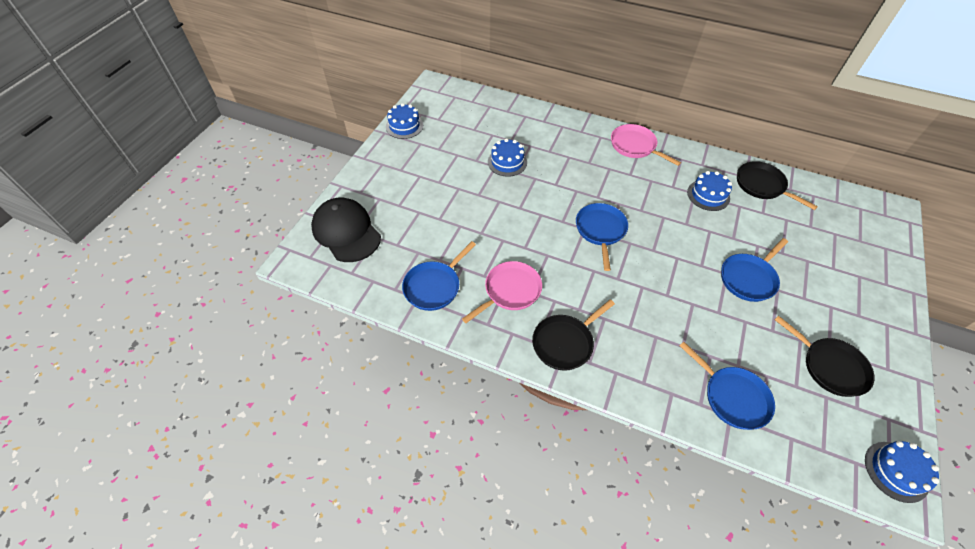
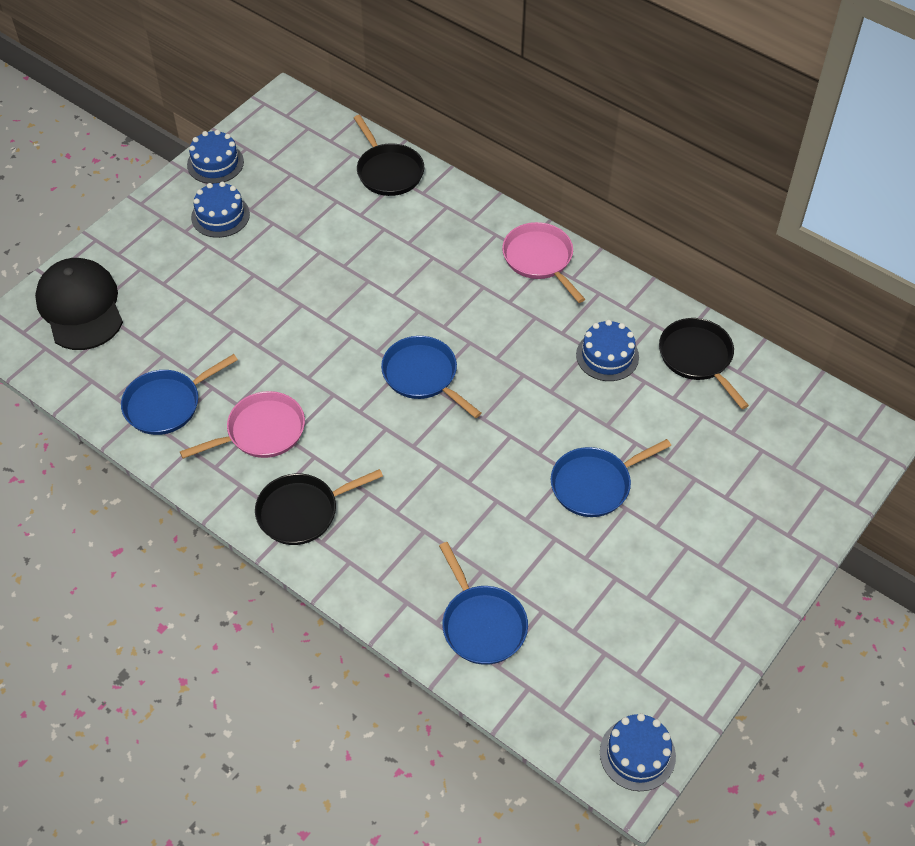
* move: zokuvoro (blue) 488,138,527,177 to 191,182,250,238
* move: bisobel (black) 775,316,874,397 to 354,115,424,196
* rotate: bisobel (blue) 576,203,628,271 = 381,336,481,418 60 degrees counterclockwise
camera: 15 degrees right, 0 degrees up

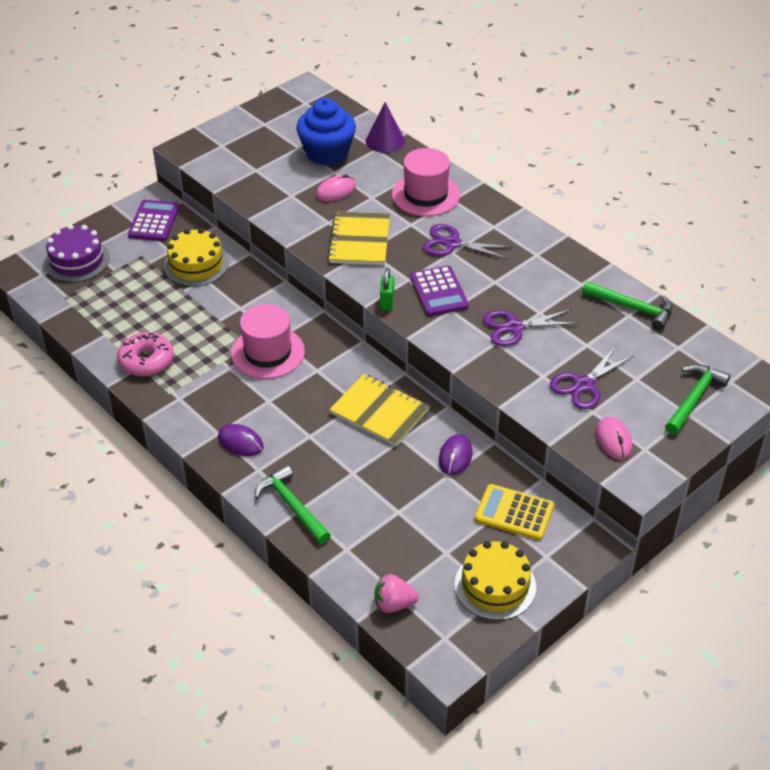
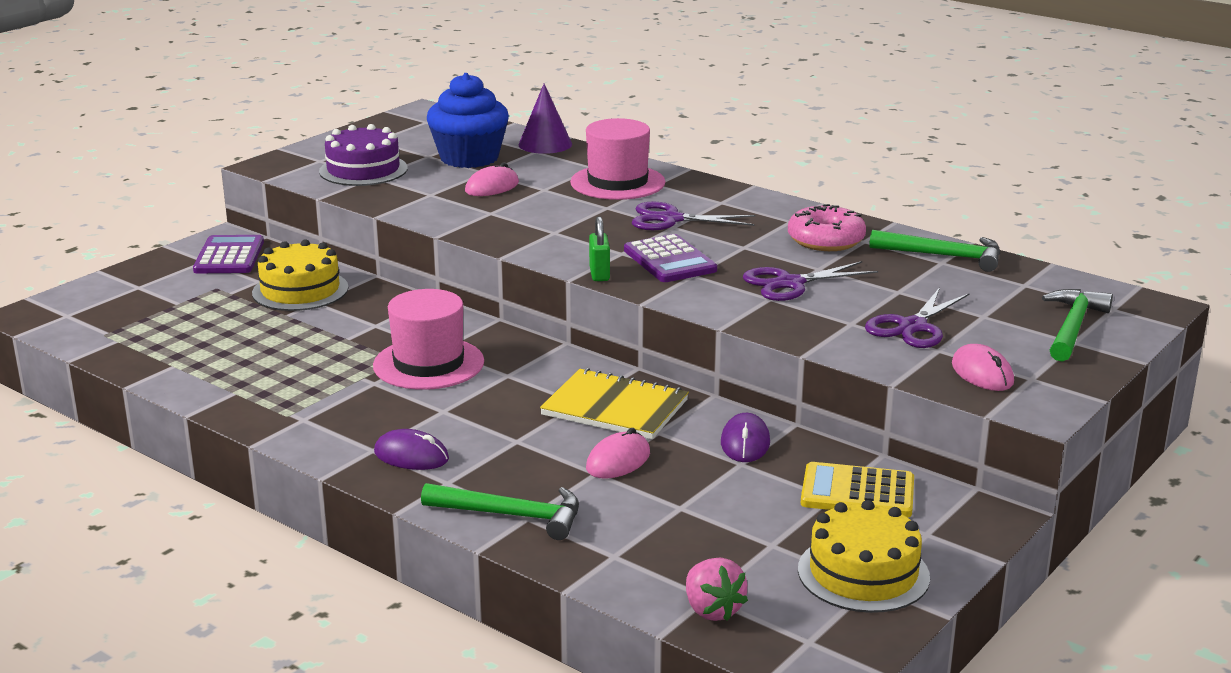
* move: zokuvoro (purple) 44,224,110,282 to 319,124,408,186
* rotate: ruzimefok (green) 255,464,331,544 = 421,483,579,540 150 degrees clockwise
* insert: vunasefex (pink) 586,428,650,479
* rotate: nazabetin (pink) 374,574,419,613 = 686,558,748,621 105 degrees counterclockwise
* move: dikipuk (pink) 117,332,174,376 to 788,204,866,251
* delete: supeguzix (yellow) 327,212,390,265
camera: 10 degrees left, 20 degrees down

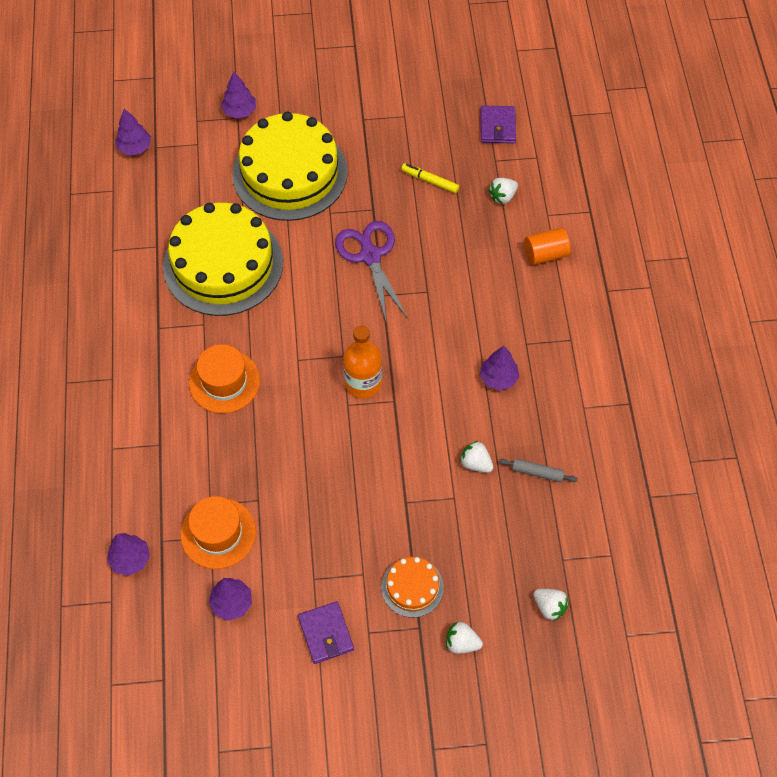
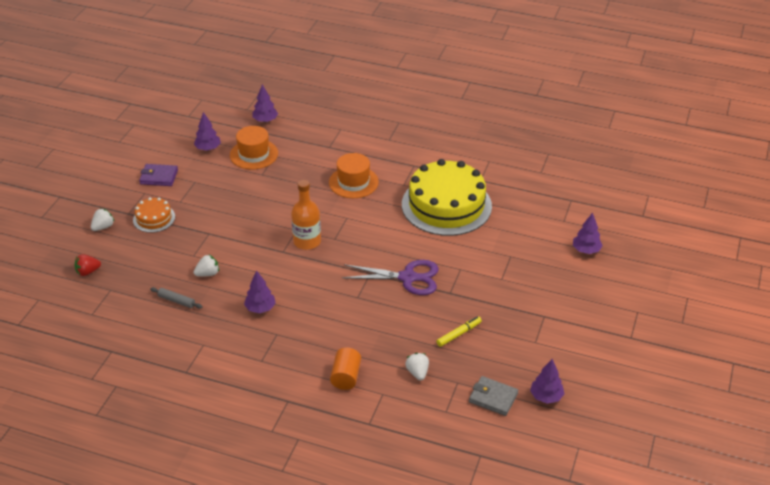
* recolor: nazabetin (white) 534,589,569,622 to nazabetin (red) 75,254,101,276
* rotate: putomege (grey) 499,458,578,482 = 150,287,203,309 75 degrees clockwise
* recolor: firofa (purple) 480,106,516,143 to firofa (grey) 469,376,518,416
* move: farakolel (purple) 115,109,151,155 to 530,359,564,404
* delete: zokuvoro (yellow) 232,112,348,221
camera: 115 degrees right, 20 degrees down

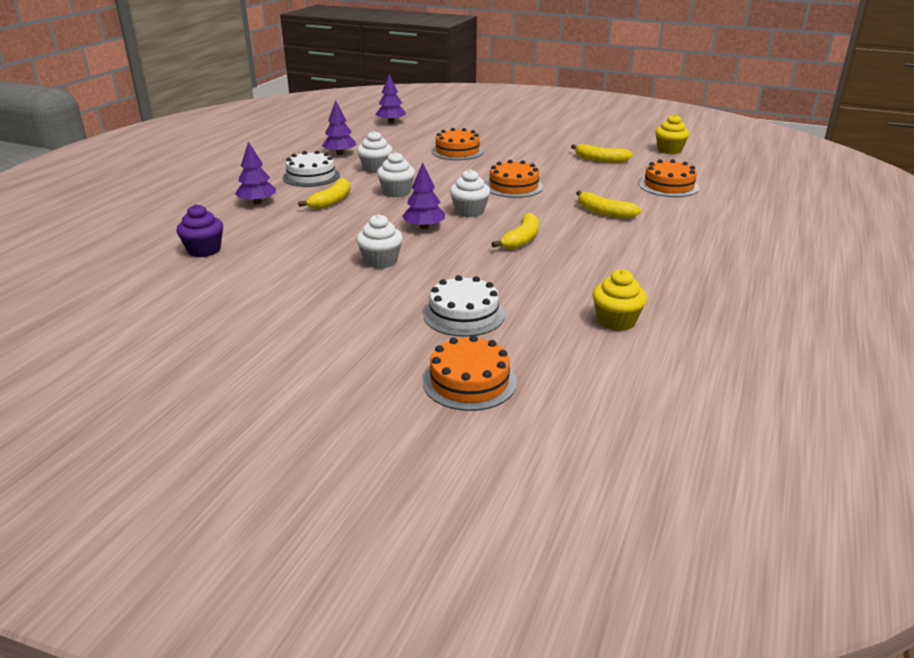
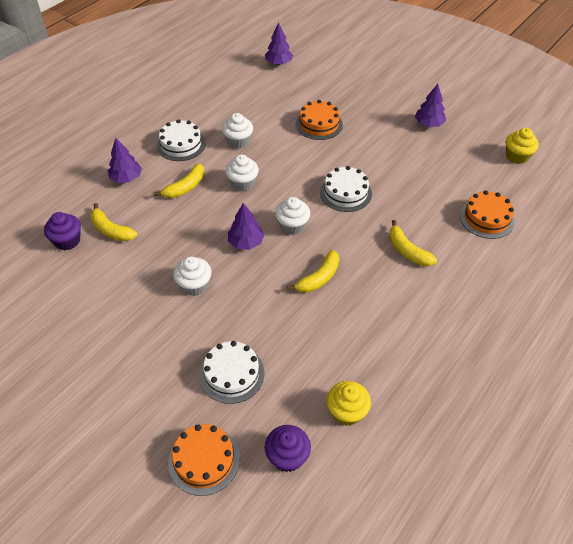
* move: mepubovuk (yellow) 571,144,633,163 to 90,203,137,241
* insert: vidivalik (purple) 265,425,311,472
* recolor: zokuvoro (orange) 485,160,543,198 to zokuvoro (white) 320,166,372,212
* move: farakolel (purple) 322,100,356,155 to 415,84,446,127
camera: 15 degrees right, 20 degrees up

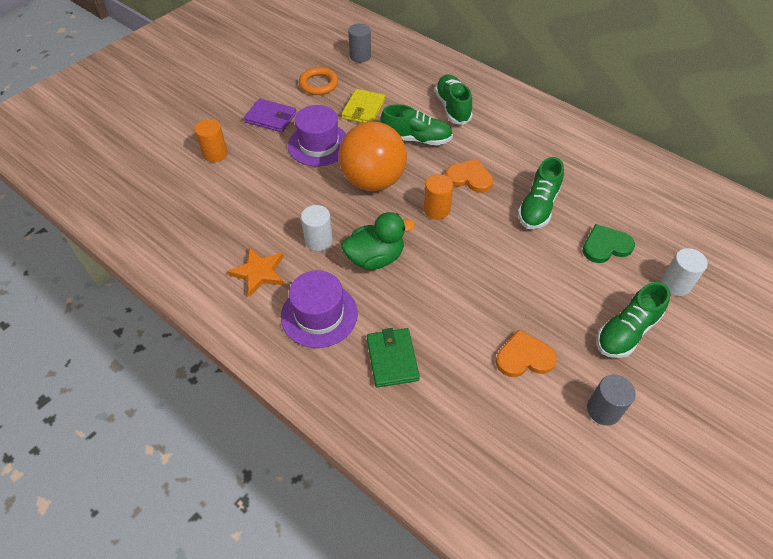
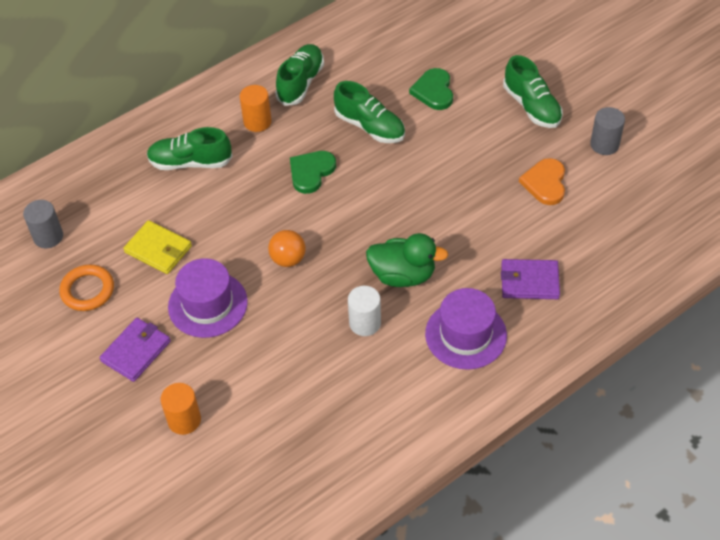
* move: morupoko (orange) 424,174,454,220 to 240,85,272,132
* resize: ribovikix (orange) 339,121,407,191 = 268,230,306,267 x0.47
* move: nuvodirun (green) 380,104,453,145 to 275,44,324,106
* recolor: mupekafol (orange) 445,159,493,193 to mupekafol (green) 290,151,336,194
* rotate: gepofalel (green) 341,212,415,270 = 366,233,448,287 105 degrees clockwise
* recolor: firofa (green) 367,328,420,388 to firofa (purple) 501,259,560,299
* delete: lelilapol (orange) 227,247,284,297
* delete: morupoko (white) 661,248,708,296
camera: 75 degrees left, 0 degrees up

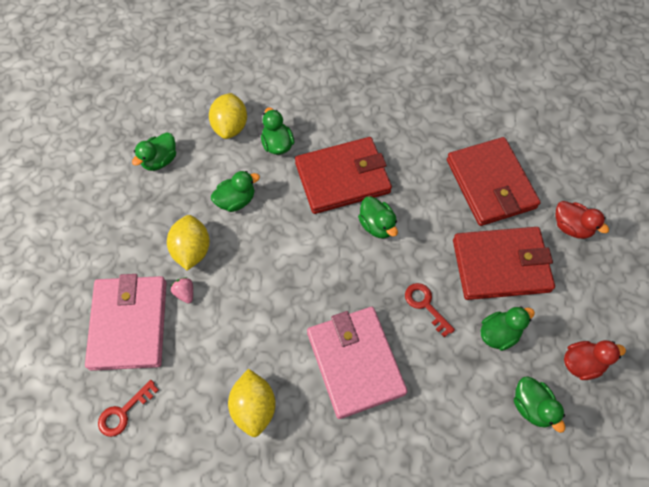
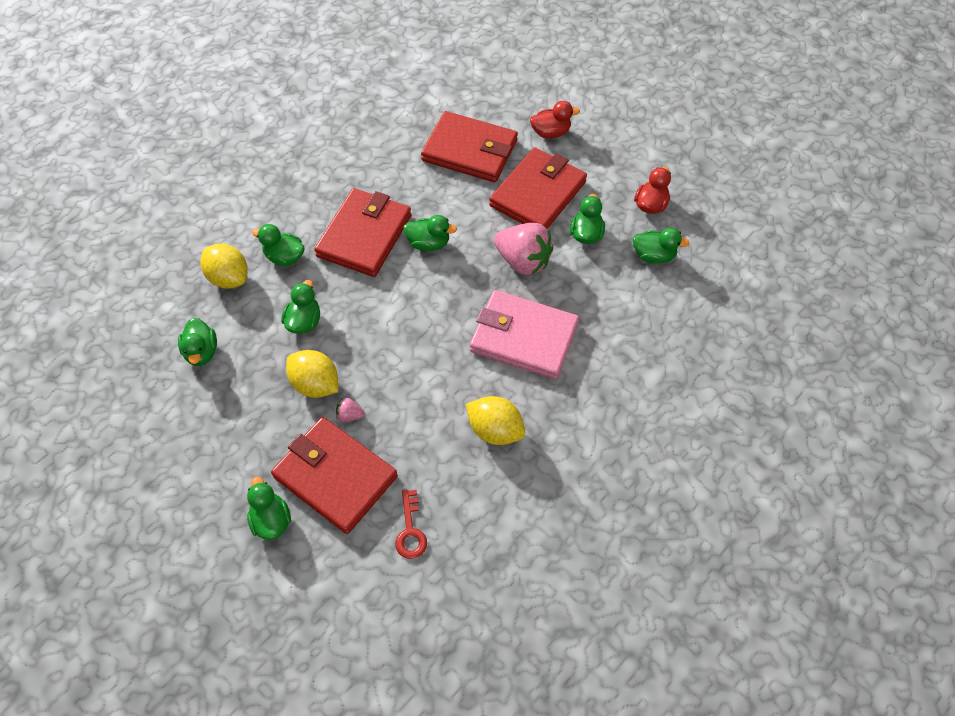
* insert: gepofalel (green) 247,477,291,540
* recolor: firofa (pink) 85,274,167,371 to firofa (red) 271,417,398,534
* replace: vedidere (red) 405,283,455,337 to nazabetin (pink) 494,223,553,275
camera: 50 degrees left, 5 degrees down

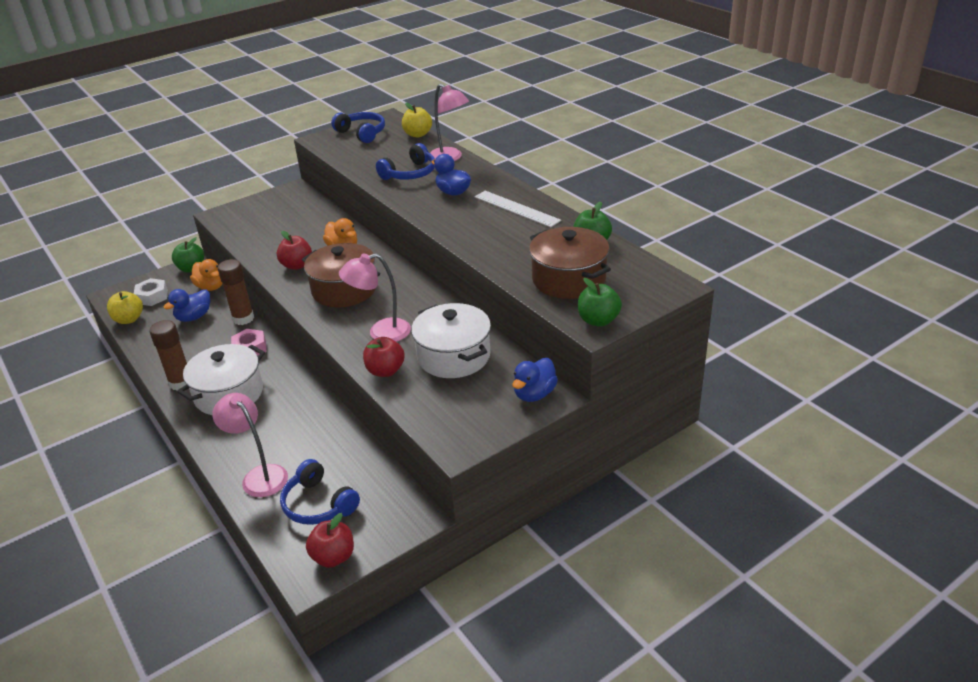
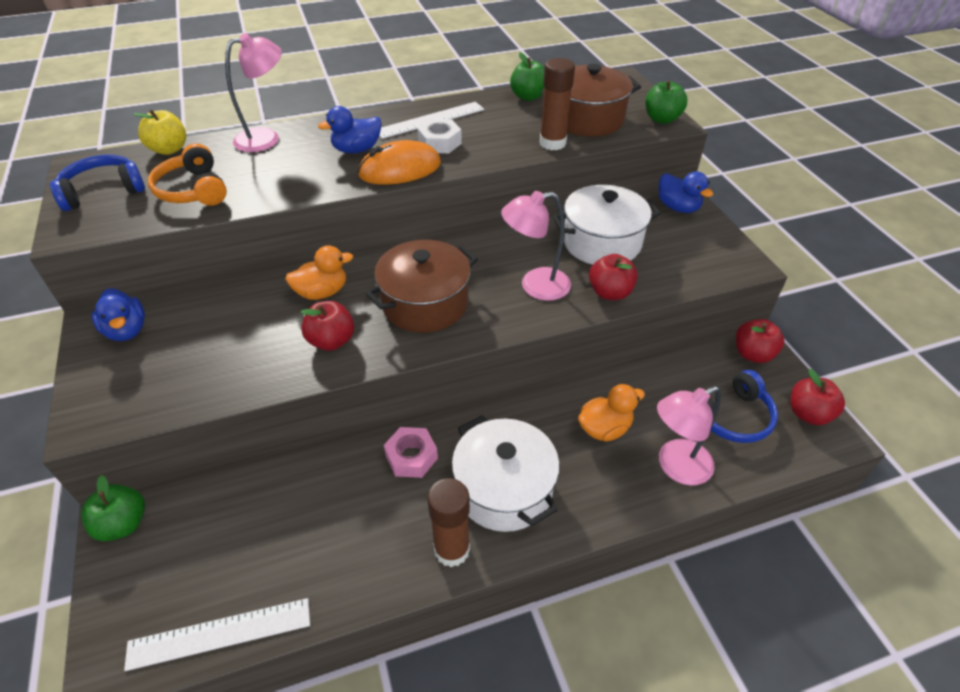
* move: gepofalel (blue) 164,289,210,322 to 91,289,145,341
* replace: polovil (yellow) 107,291,143,324 to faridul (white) 124,598,310,671
* insert: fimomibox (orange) 148,143,227,206
* insert: vunasefex (orange) 357,140,441,185
* move: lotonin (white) 134,278,168,306 to 417,119,462,153
* rotate: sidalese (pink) 339,254,411,342 = 501,191,571,301 75 degrees clockwise
* move: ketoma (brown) 218,259,254,325 to 540,58,575,150
* move: gepofalel (orange) 190,259,223,291 to 578,384,645,442
* insert: polovil (red) 736,319,784,363
* delete: fimomibox (blue) 376,143,435,180
camera: 75 degrees left, 10 degrees up

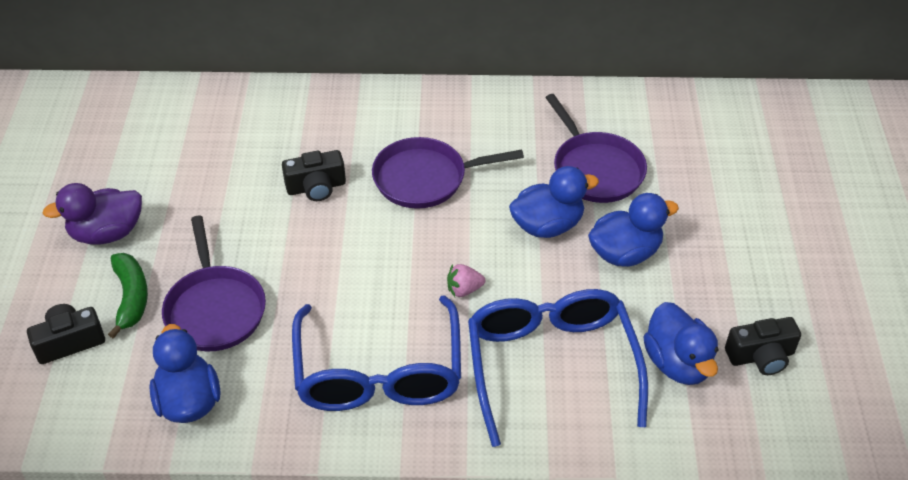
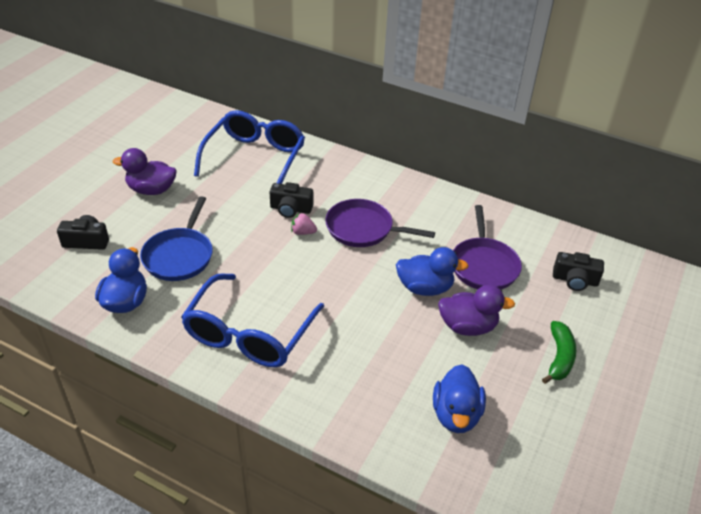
* recolor: bisobel (purple) 162,216,266,351 to bisobel (blue) 140,196,213,281
* move: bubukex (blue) 468,289,648,447 to 194,110,305,184
* move: nazabetin (pink) 447,264,485,297 to 291,213,317,235
* recolor: gepofalel (blue) 588,193,679,267 to gepofalel (purple) 438,285,515,336
* move: mepubovuk (green) 108,253,148,339 to 542,321,576,384
* move: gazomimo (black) 725,317,801,375 to 553,252,604,291
camera: 25 degrees right, 5 degrees down

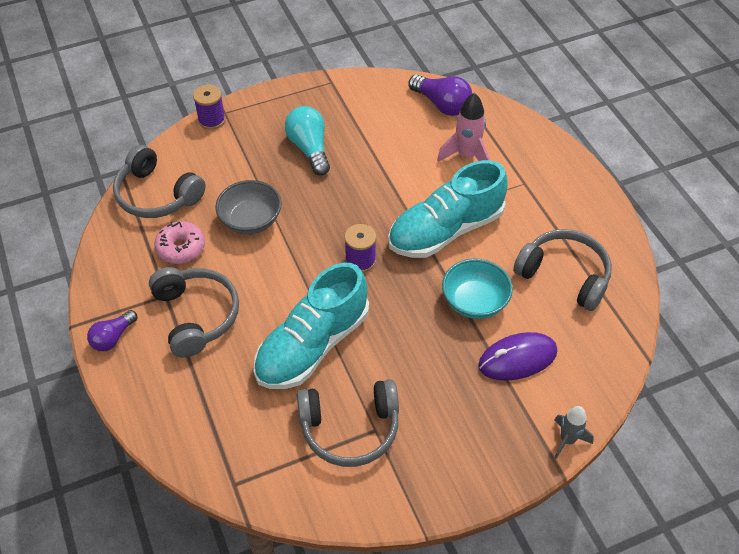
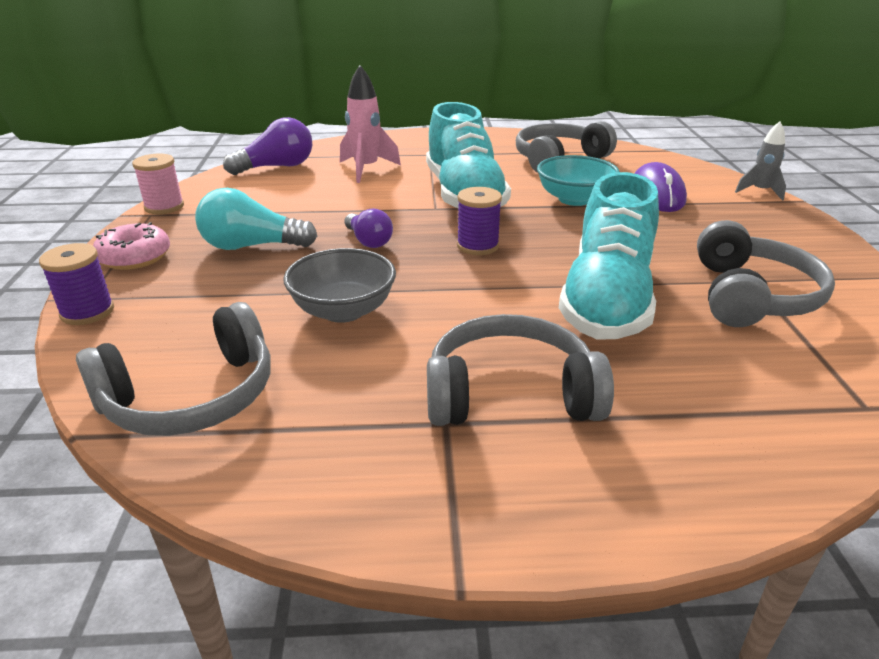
* move: dikipuk (pink) 154,221,205,264 to 93,222,170,270
* insert: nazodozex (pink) 132,153,184,214
* move: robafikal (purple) 87,310,137,351 to 344,208,393,248
* rotate: nuvodirun (turquoise) 254,263,369,389 = 559,172,659,340 45 degrees clockwise
camera: 70 degrees left, 20 degrees down

